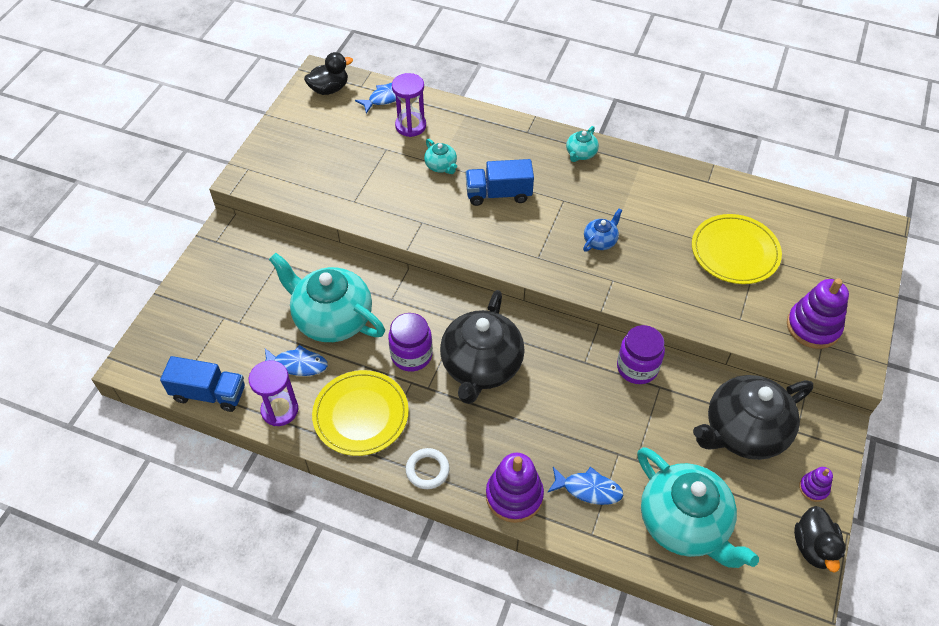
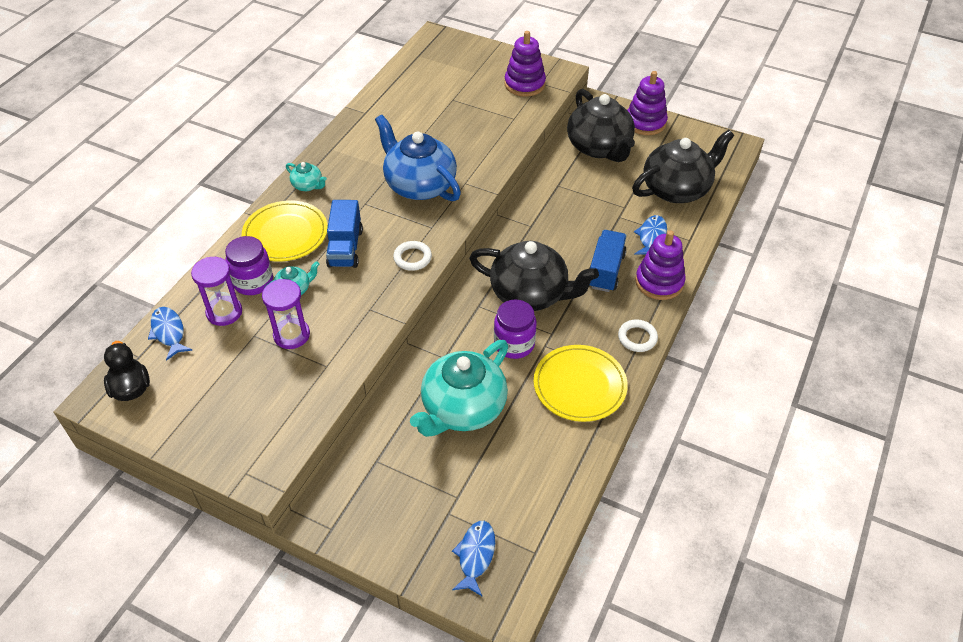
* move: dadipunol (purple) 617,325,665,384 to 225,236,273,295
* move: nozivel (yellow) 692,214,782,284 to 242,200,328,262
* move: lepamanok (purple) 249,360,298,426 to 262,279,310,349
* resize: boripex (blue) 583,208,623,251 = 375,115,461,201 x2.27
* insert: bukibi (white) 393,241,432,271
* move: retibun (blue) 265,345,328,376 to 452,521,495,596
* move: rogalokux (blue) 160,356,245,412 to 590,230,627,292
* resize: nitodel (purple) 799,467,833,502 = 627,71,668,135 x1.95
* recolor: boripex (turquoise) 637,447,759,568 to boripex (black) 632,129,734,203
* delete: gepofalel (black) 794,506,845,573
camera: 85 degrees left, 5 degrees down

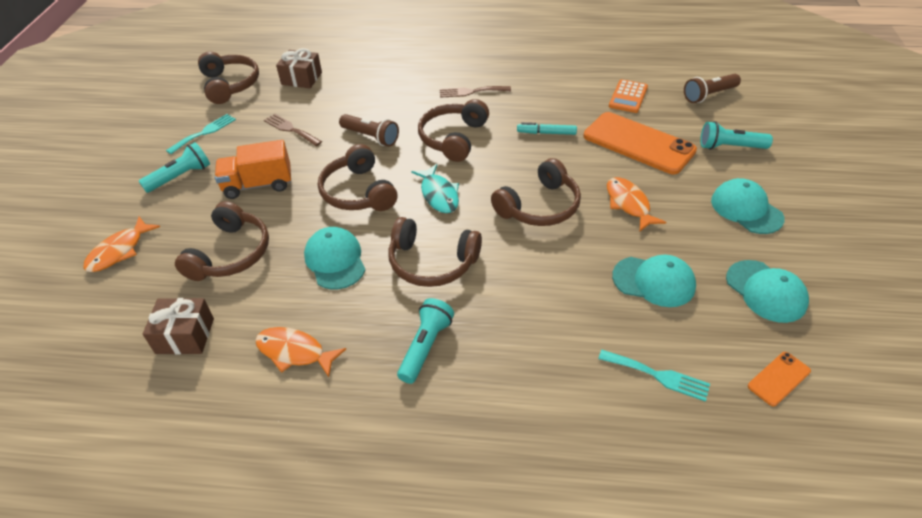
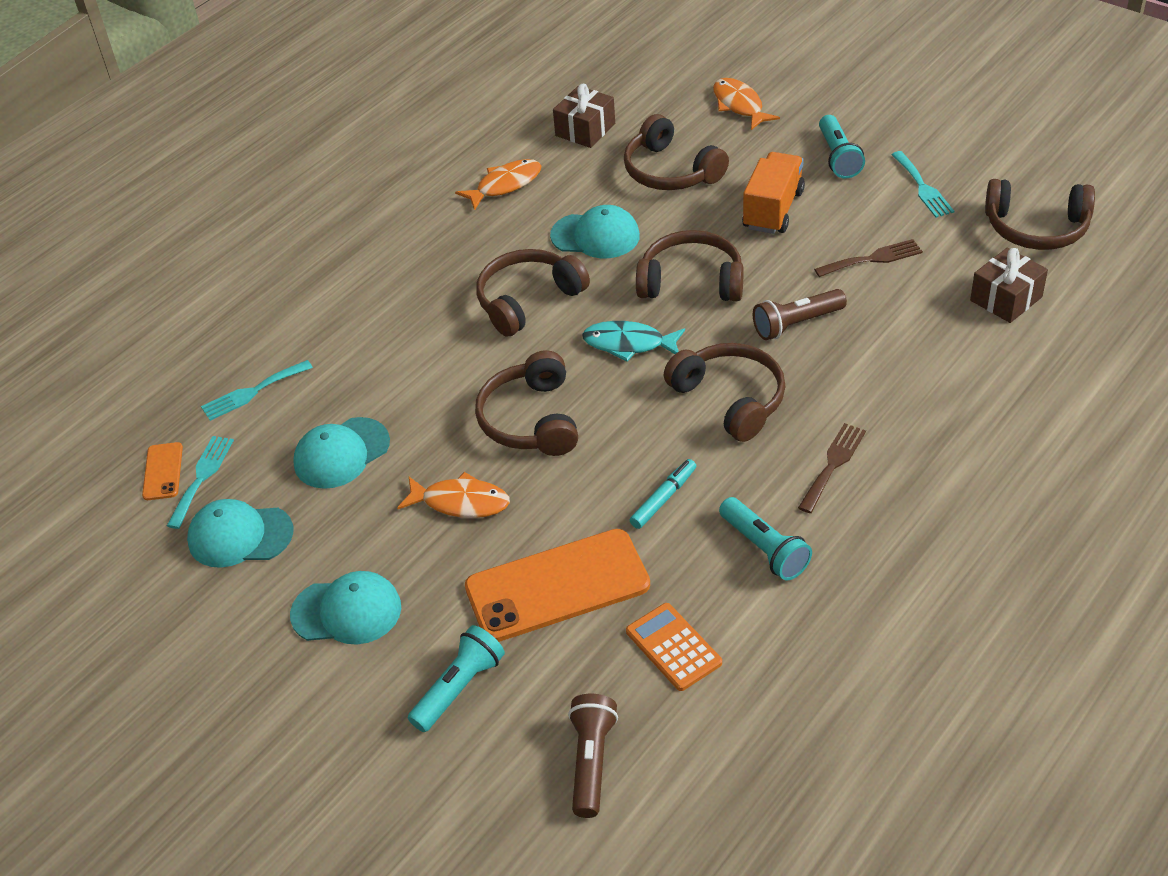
* insert: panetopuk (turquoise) 167,436,234,529
* move: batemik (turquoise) 397,298,454,384 to 719,497,812,581
camera: 125 degrees right, 0 degrees up

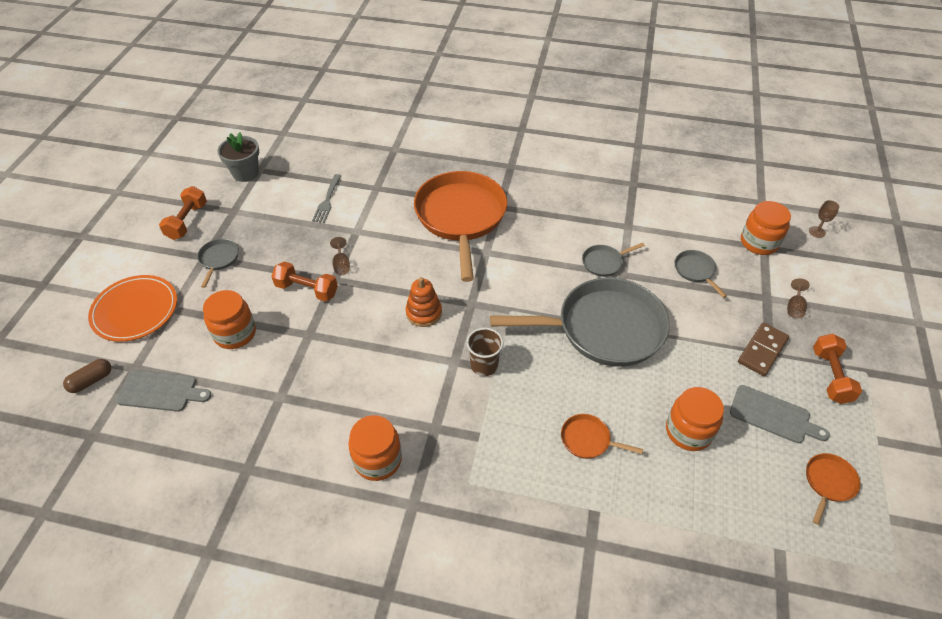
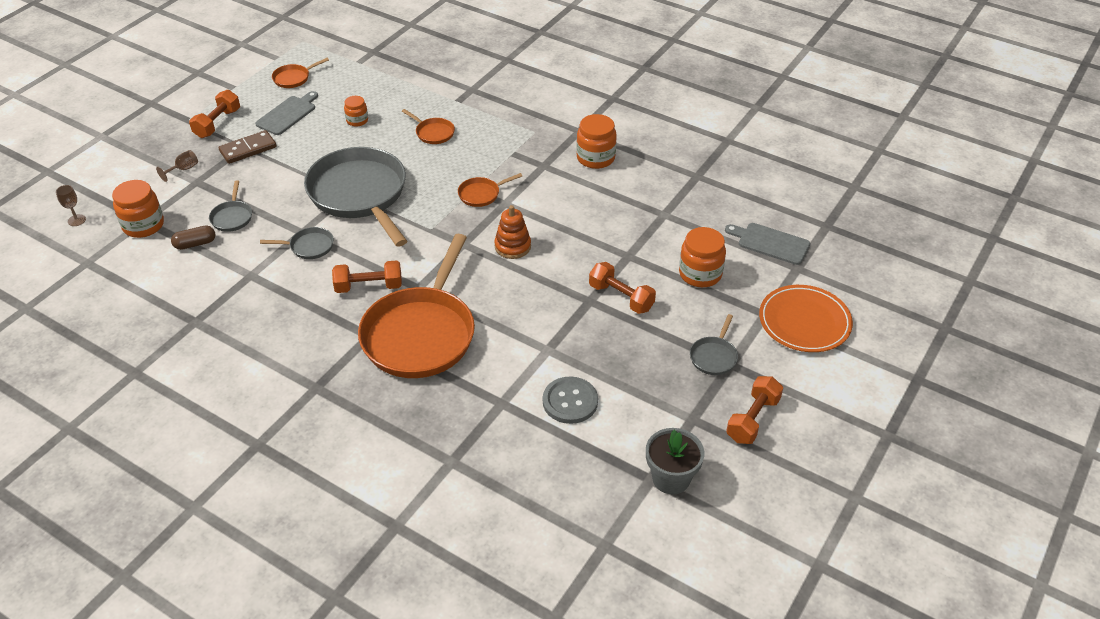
* move: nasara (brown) 63,359,111,393 to 171,225,216,250
* rotate: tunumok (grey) 730,385,830,443 = 255,91,318,135 75 degrees clockwise
* rotate: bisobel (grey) 490,278,670,367 = 304,147,407,247 45 degrees clockwise
* insert: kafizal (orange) 332,260,402,293
* resize: dadipunol (orange) 666,387,724,451 = 344,96,368,127 x0.59
* replace: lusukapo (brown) 466,328,504,376 to bisobel (orange) 458,173,522,207
* replace: panetopuk (grey) 312,174,341,223 to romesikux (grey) 543,376,598,424
* delete: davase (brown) 330,237,350,275
camera: 160 degrees left, 5 degrees down

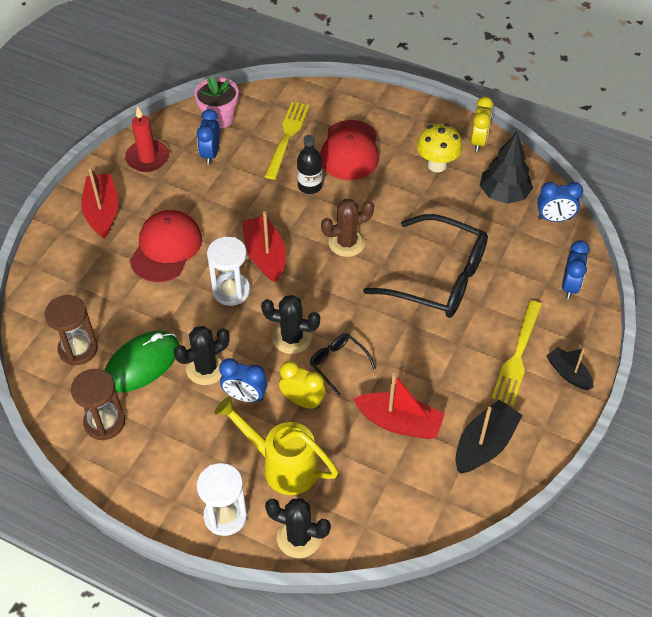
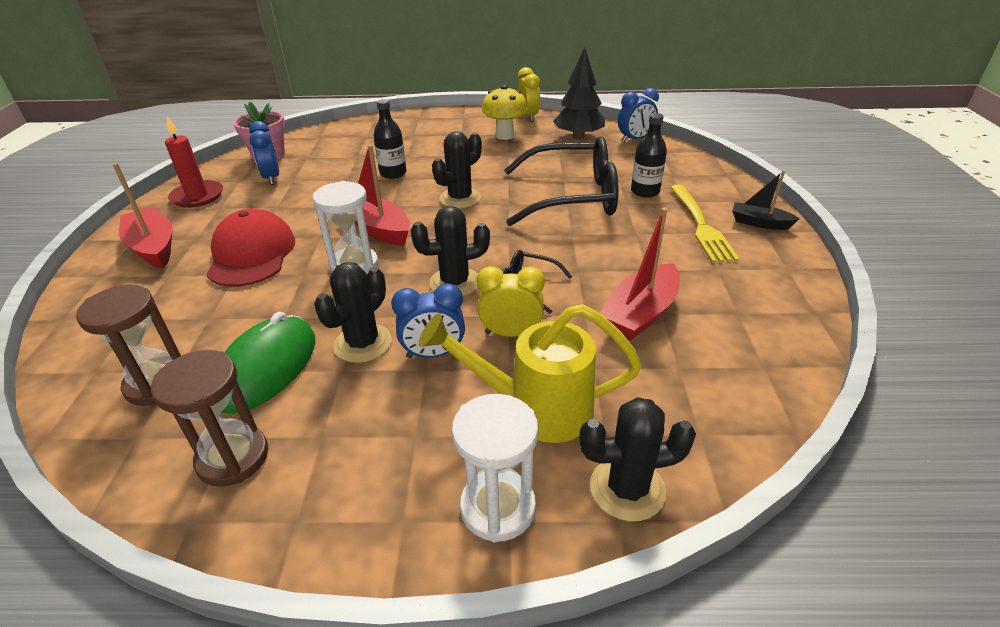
* recolor: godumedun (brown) 321,199,374,257 to godumedun (black) 432,131,482,208
* rotate: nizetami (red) 353,373,445,439 = 600,208,680,341 135 degrees clockwise
* insert: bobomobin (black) 631,113,667,198
* delete: panetopuk (yellow) 264,102,310,179
* delete: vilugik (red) 320,120,379,180
* delete: nizetami (black) 455,400,522,473
* delete: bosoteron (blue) 562,240,590,299
camera: 25 degrees left, 15 degrees down

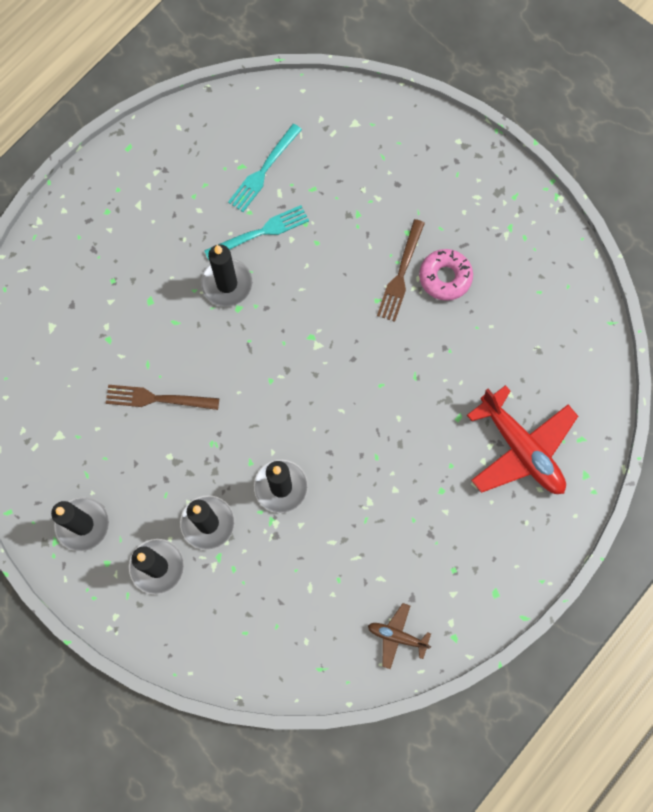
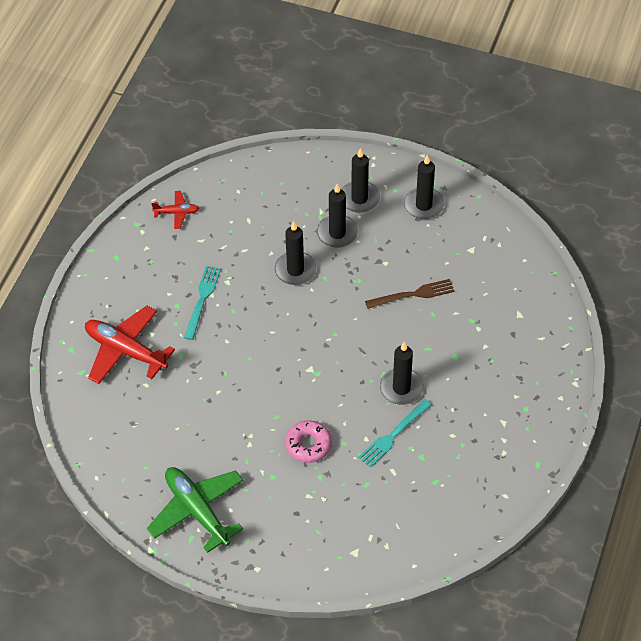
* insert: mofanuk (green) 147,467,243,553
* recolor: mofanuk (brown) 368,603,431,669 to mofanuk (red) 151,191,199,229
* move: panetopuk (turquoise) 228,124,302,212 to 184,266,221,340
* move: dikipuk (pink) 419,249,473,301 to 285,420,332,463
* delete: panetopuk (brown) 377,219,425,322
camera: 160 degrees right, 20 degrees down

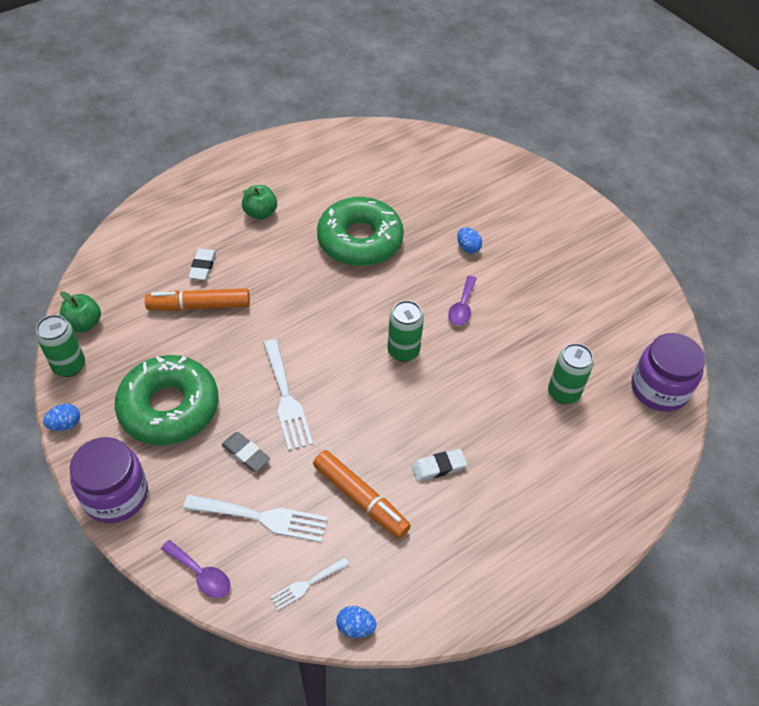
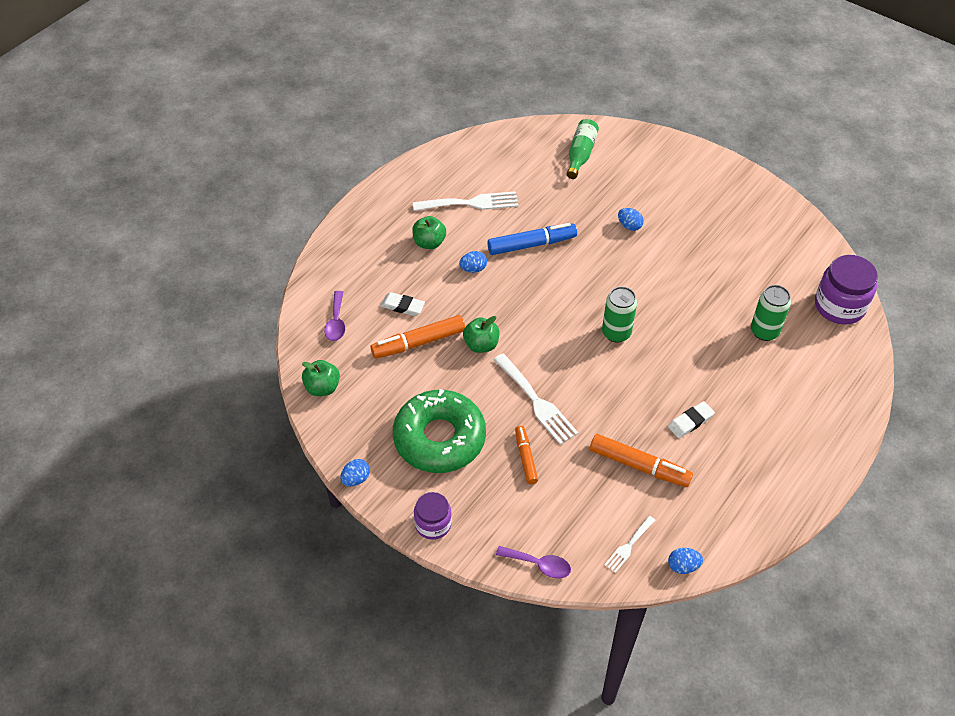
* move: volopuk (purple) 448,276,477,326 to 324,291,345,341
* rotate: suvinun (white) 188,249,216,280 = 380,292,425,316 60 degrees counterclockwise
* move: panetopuk (white) 183,494,328,543 to 413,191,518,211
* resize: dadipunol (purple) 70,437,148,523 = 414,492,452,540 x0.62
* insert: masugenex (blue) 459,251,487,273
* insert: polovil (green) 463,316,499,353
* replace: dikipuk (green) 317,197,404,266 to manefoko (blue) 487,223,577,255
* replace: suvinun (grey) 221,432,270,472 to manefoko (orange) 515,426,538,484
* insert: bobomobin (green) 567,119,599,179
* delete: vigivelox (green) 36,315,85,377
camera: 15 degrees left, 0 degrees up

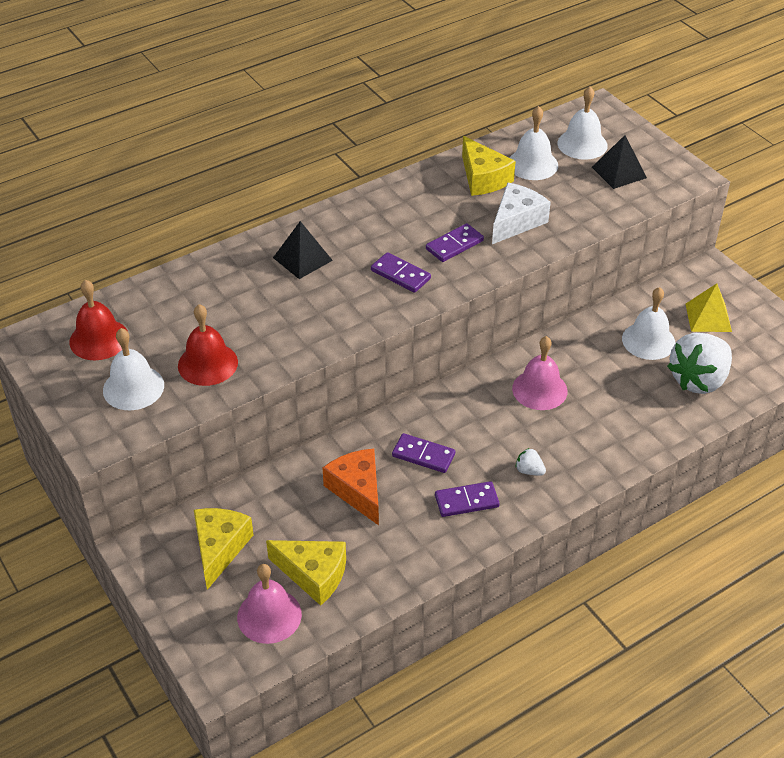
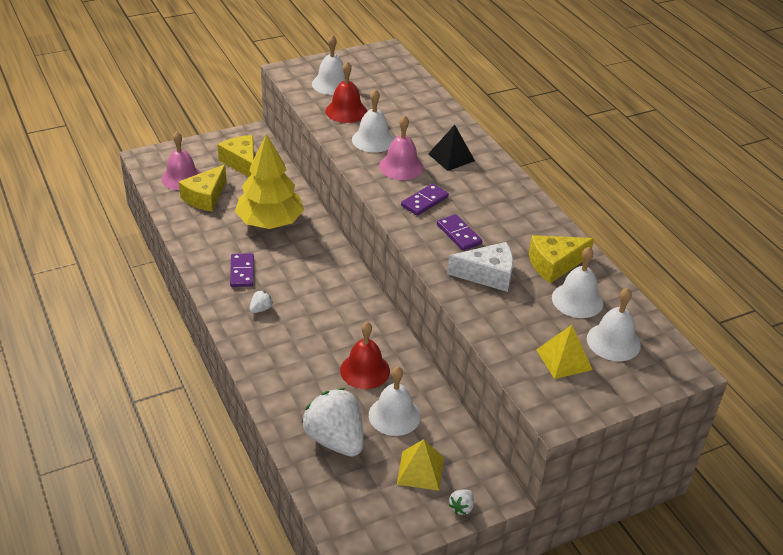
* rotate: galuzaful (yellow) 194,508,253,590 = 217,135,254,177 135 degrees counterclockwise
* replace: galuzaful (orange) 323,449,379,525 to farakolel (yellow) 235,134,304,229
* move: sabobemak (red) 69,280,128,360 to 340,322,390,389
* insert: sabobemak (white) 352,89,394,153
* move: sabobemak (pink) 512,336,567,410 to 379,115,424,180
* rotate: galuzaful (white) 492,183,551,244 = 447,242,513,292 45 degrees counterclockwise
* insert: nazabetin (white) 449,489,474,515
* recolor: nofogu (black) 592,135,647,189 to nofogu (yellow) 536,325,593,379
* delete: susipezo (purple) 392,433,455,473
camera: 95 degrees right, 5 degrees down

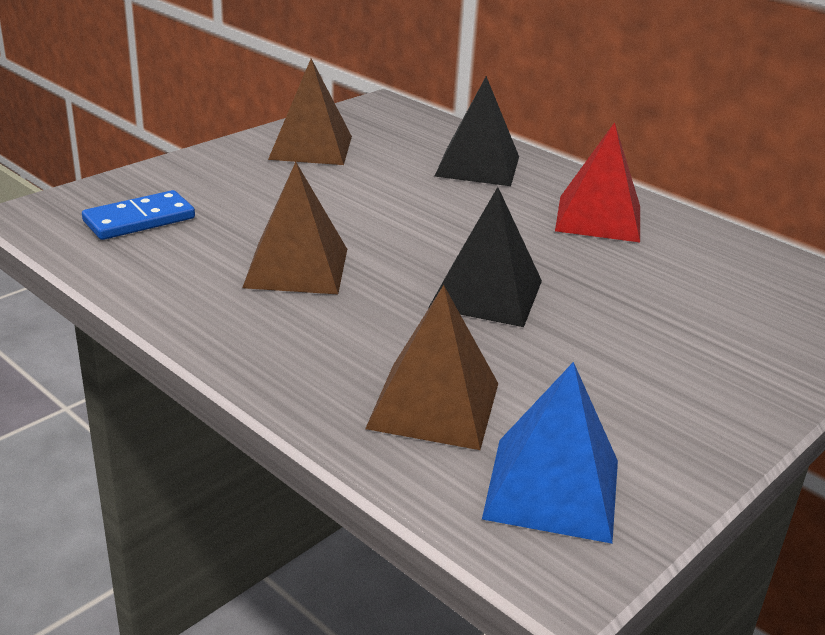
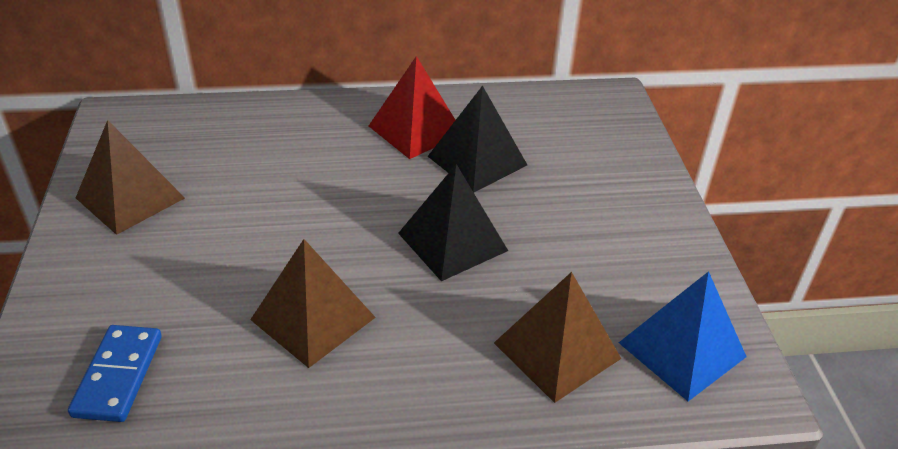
* move: nofogu (black) 434,76,519,186 to 428,85,527,192
camera: 50 degrees left, 10 degrees up

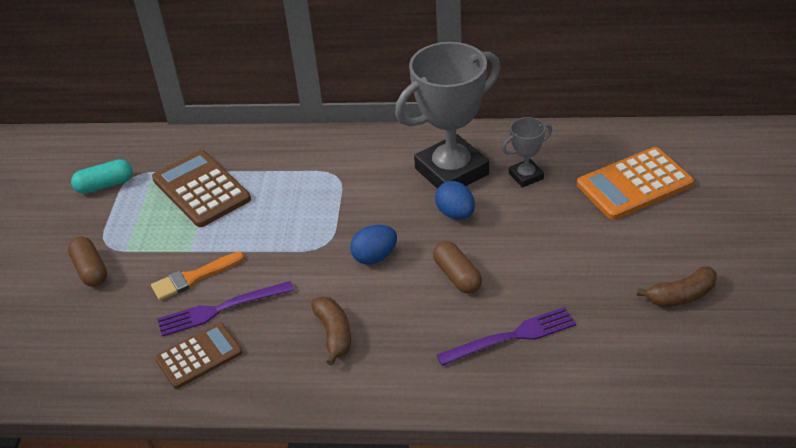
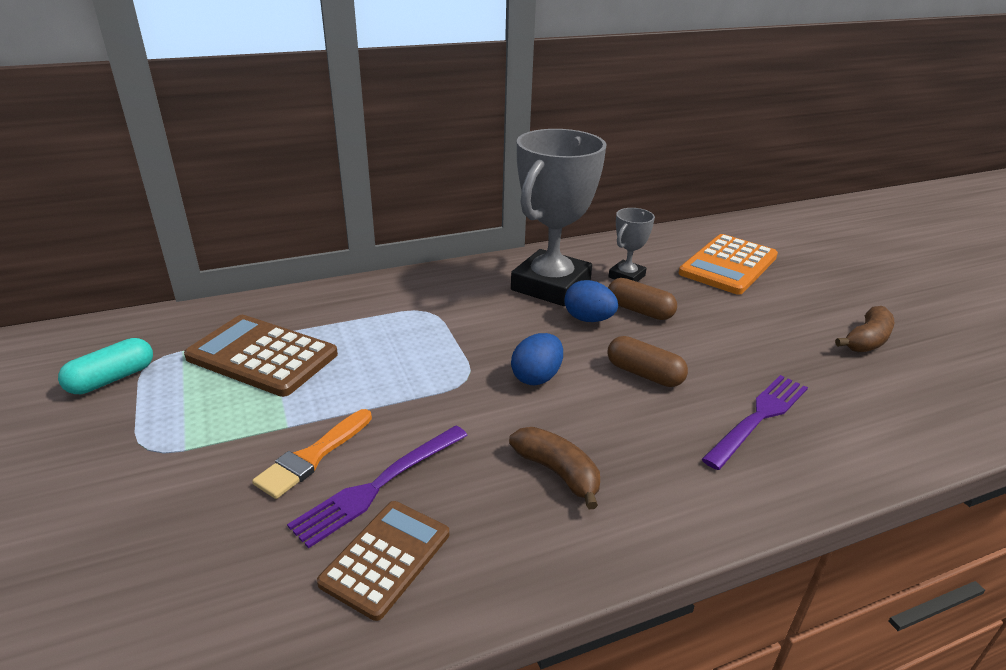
* move: nasara (brown) 68,237,107,287 to 608,278,677,320
camera: 30 degrees left, 10 degrees down

